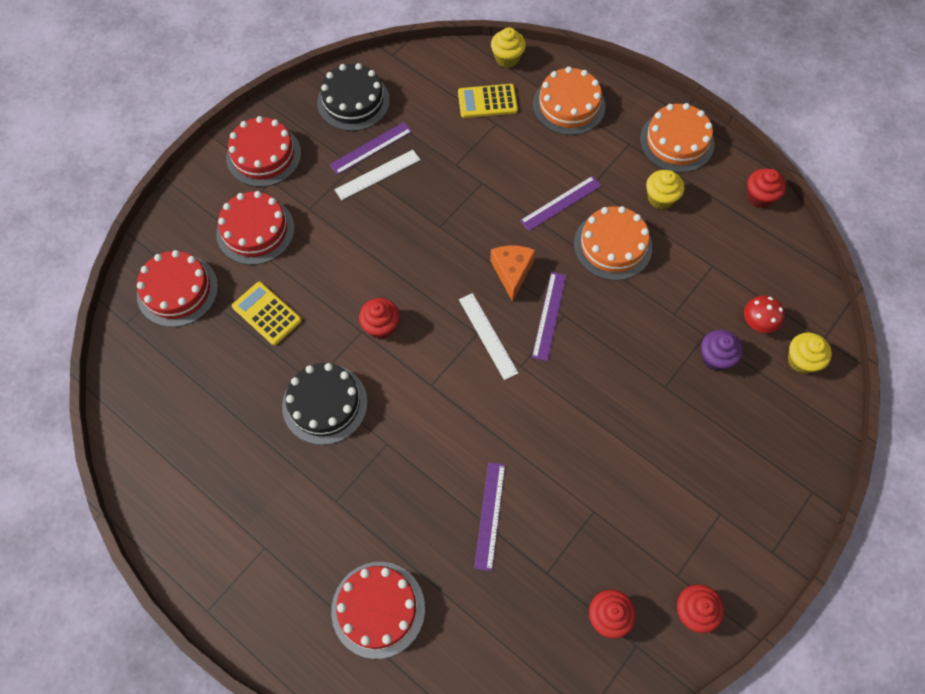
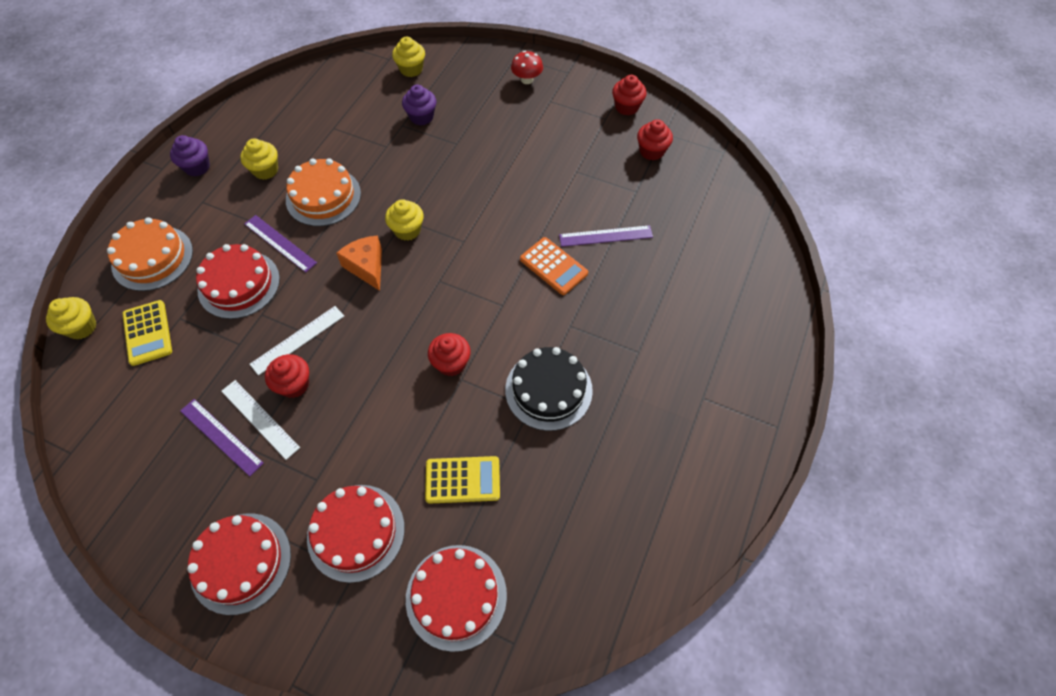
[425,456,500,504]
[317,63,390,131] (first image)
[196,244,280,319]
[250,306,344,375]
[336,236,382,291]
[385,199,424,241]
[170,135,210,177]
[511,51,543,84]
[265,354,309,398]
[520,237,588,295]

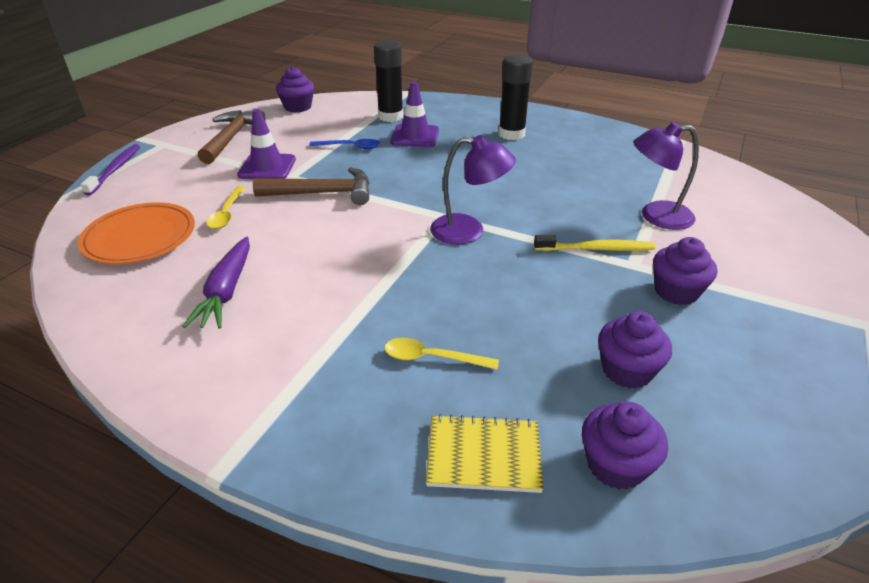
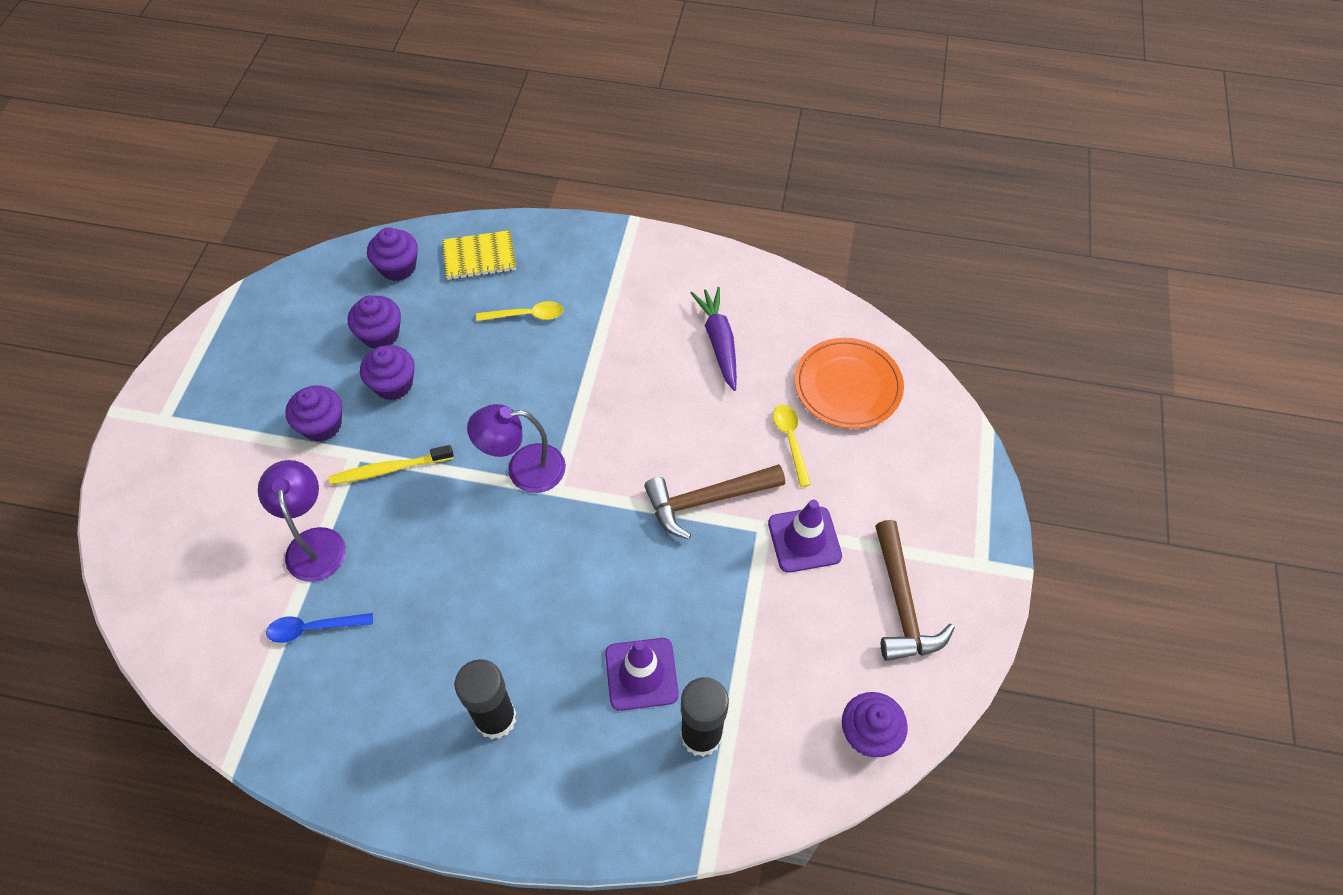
[81,144,140,195] (first image)
[266,613,373,643]
[258,460,346,582]
[360,345,415,400]

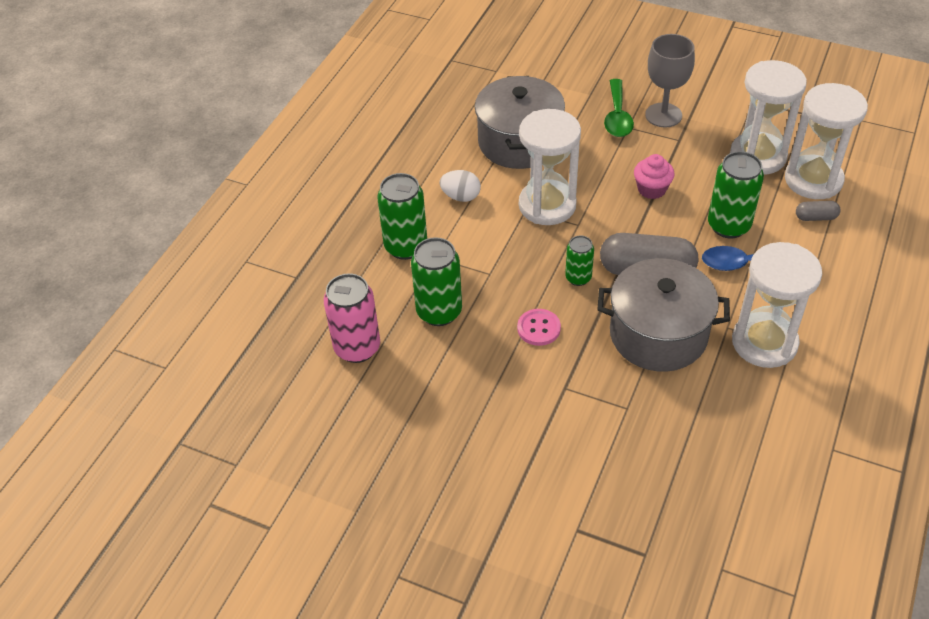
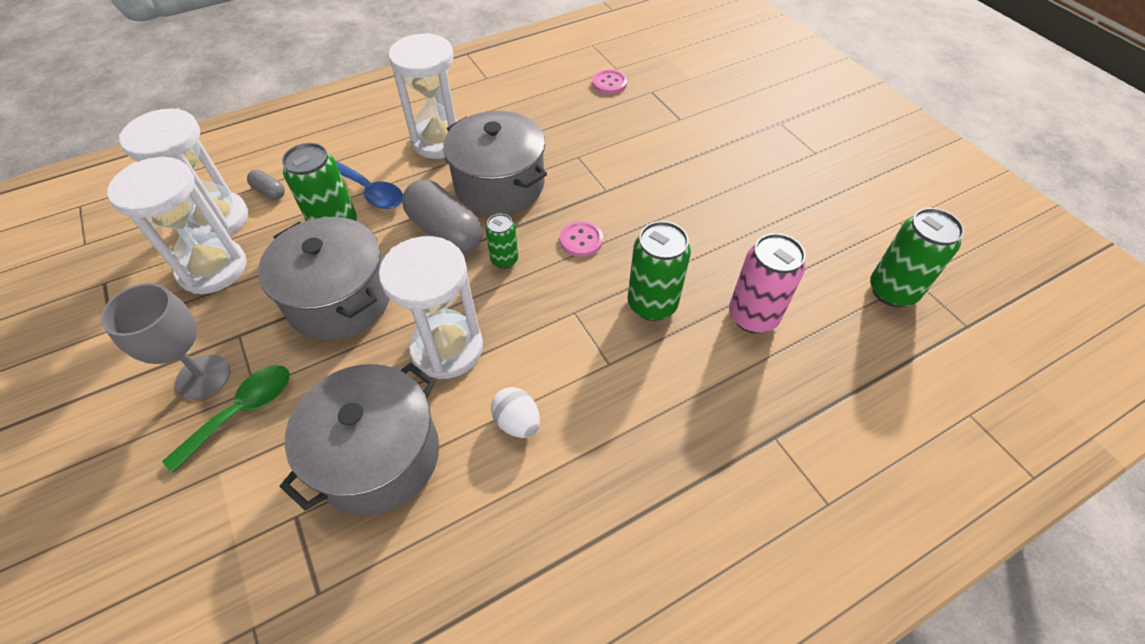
[870,208,964,307]
[258,217,390,341]
[592,70,627,94]

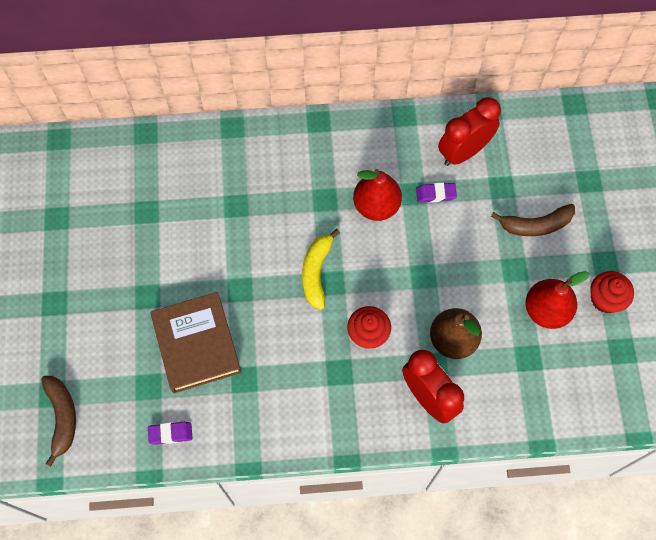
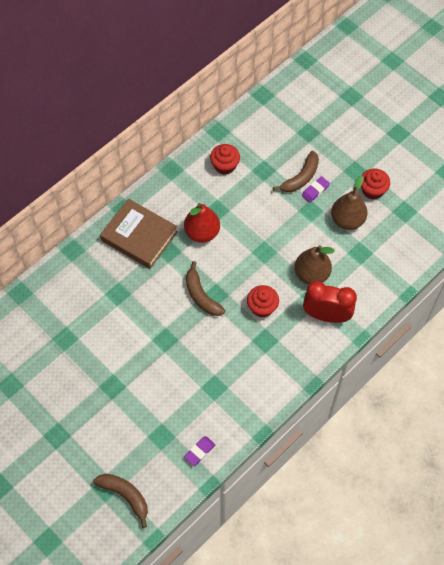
[100,199,178,269]
[186,261,226,316]
[302,176,330,203]
[210,144,240,175]
[331,176,368,230]

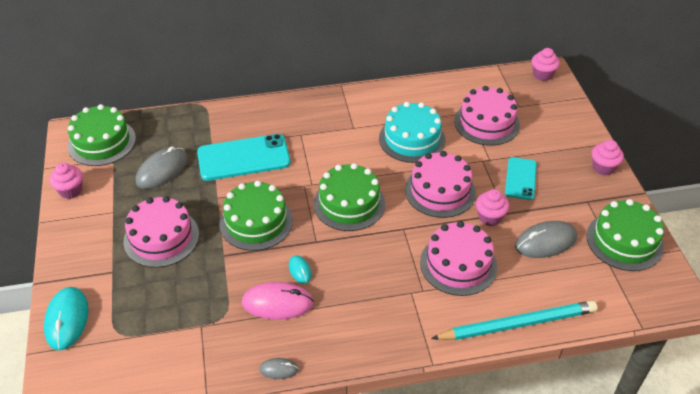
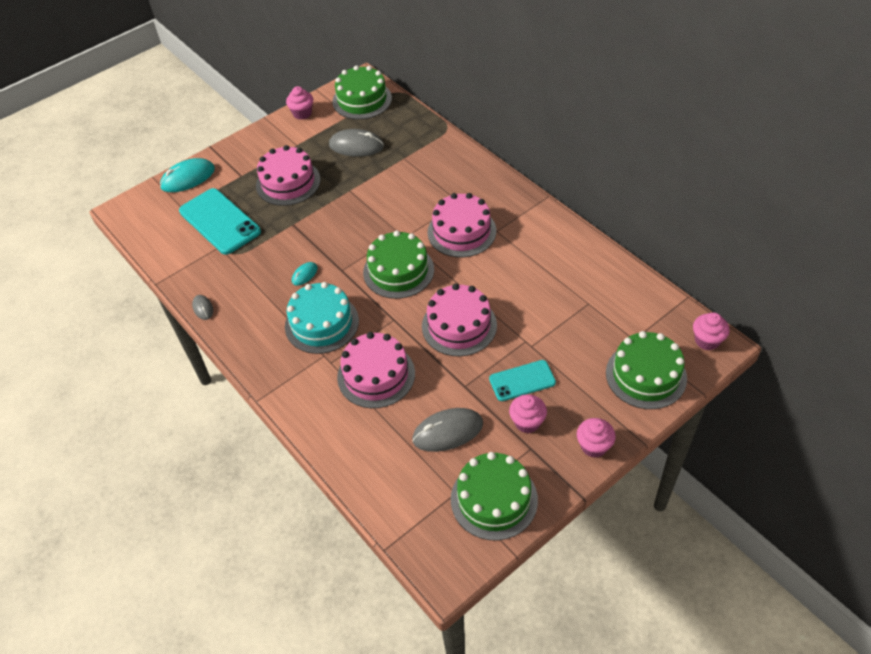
[179,188,261,255]
[606,331,687,409]
[242,282,314,320] (first image)
[285,282,359,354]
[431,301,597,340] (first image)
[427,193,496,257]
[509,394,547,433]
[412,408,483,452]

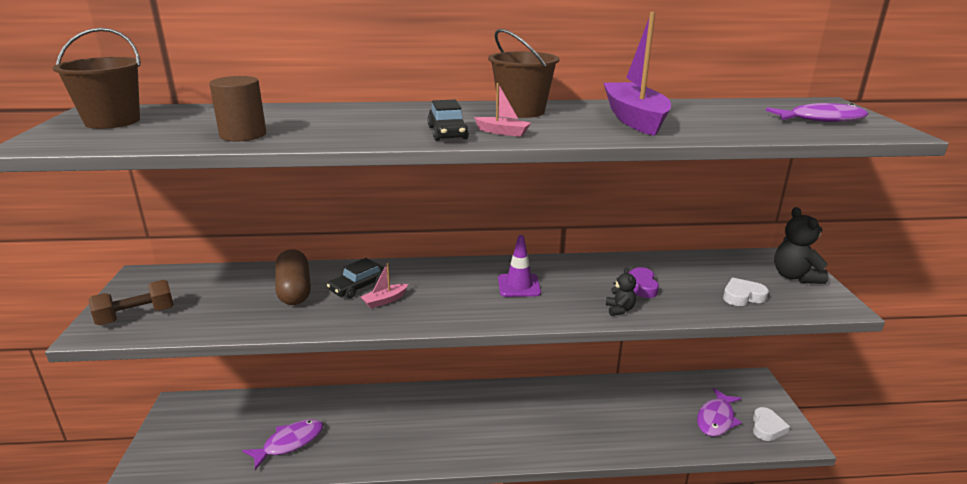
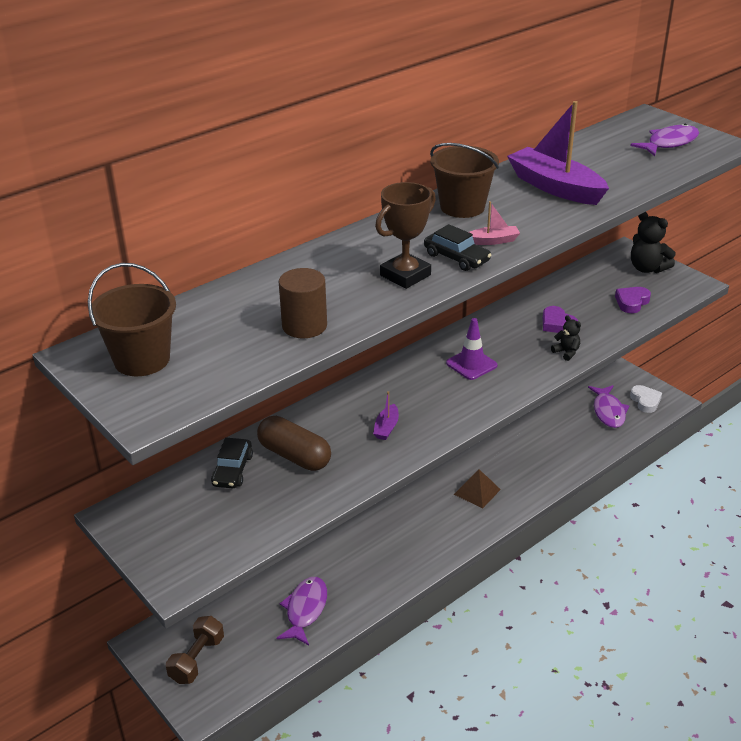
[166,616,224,684]
[211,437,253,488]
[373,391,399,440]
[615,287,651,313]
[375,182,436,289]
[454,469,501,509]

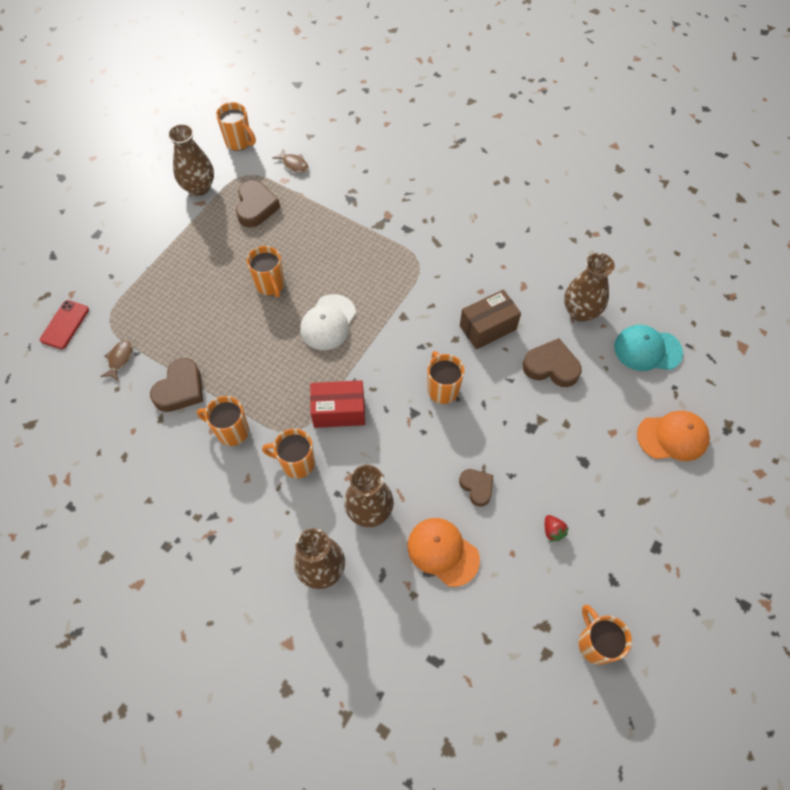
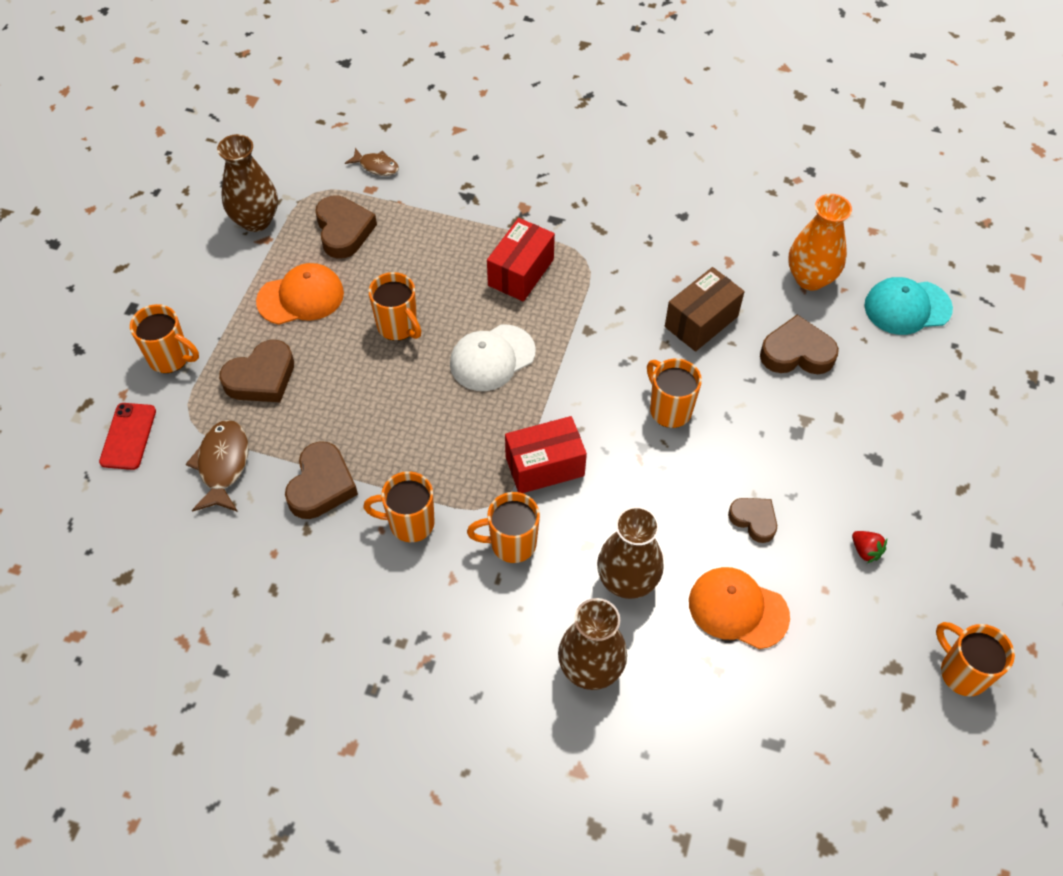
[186,420,249,512]
[130,304,199,373]
[450,325,536,391]
[788,194,852,290]
[256,263,344,325]
[219,340,294,402]
[487,218,555,302]

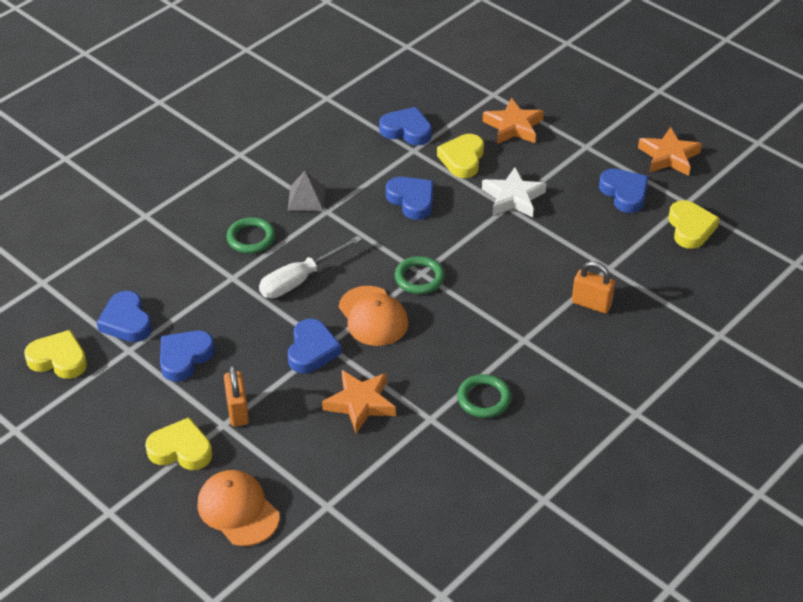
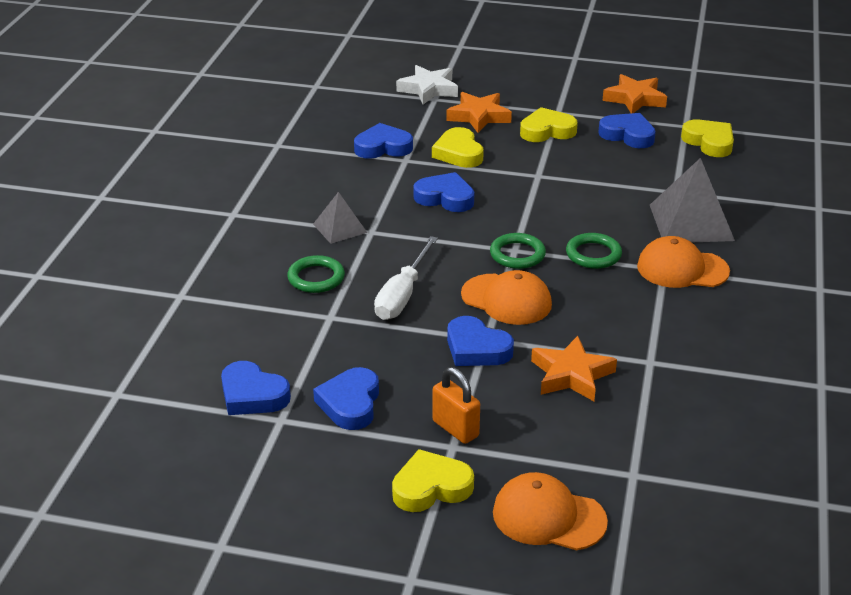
[520,107,578,142]
[447,316,514,366]
[566,233,622,269]
[396,65,458,104]
[650,158,735,242]
[637,236,730,288]

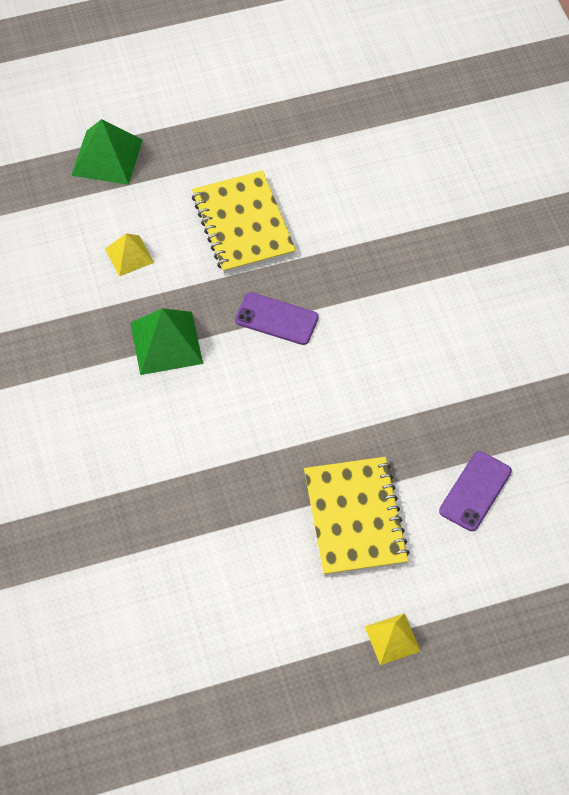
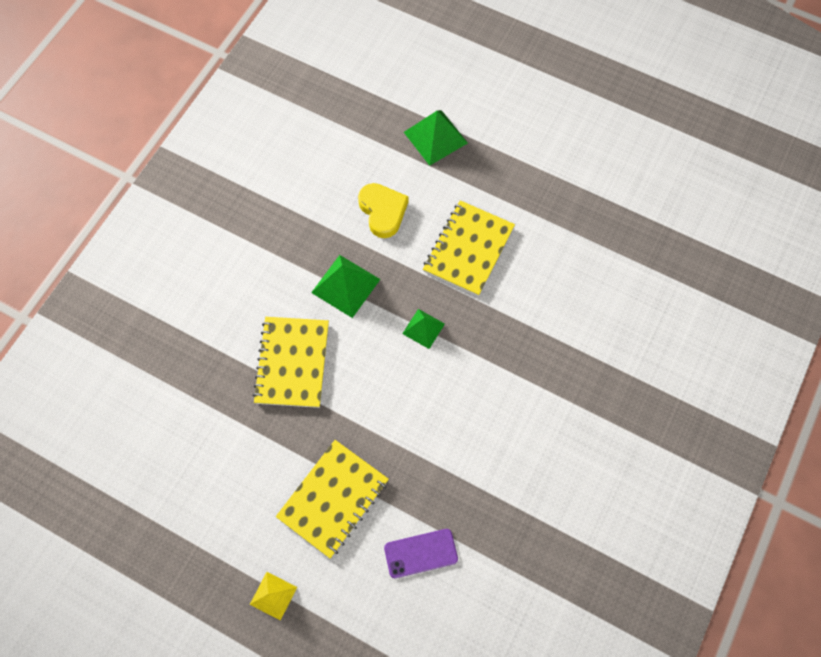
[358,183,408,238]
[402,309,445,349]
[253,317,329,408]

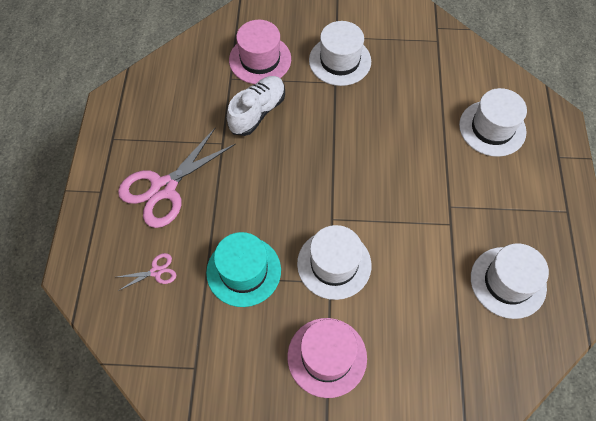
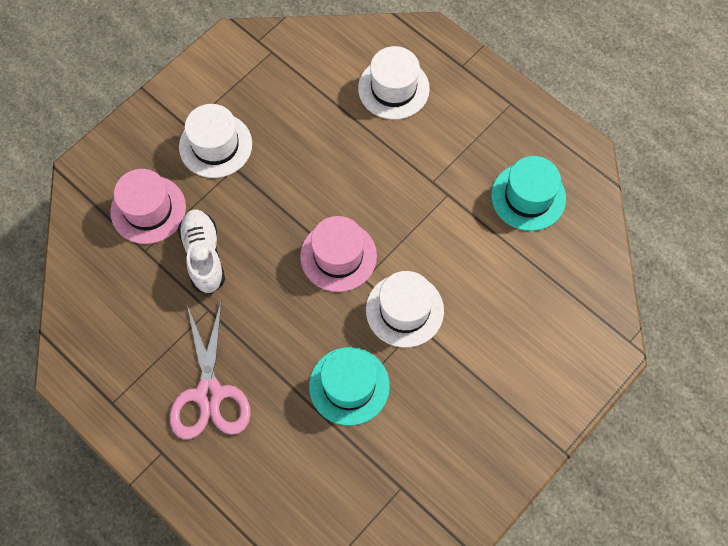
[118,253,176,291] (first image)
[300,216,377,292]
[491,156,566,231]

